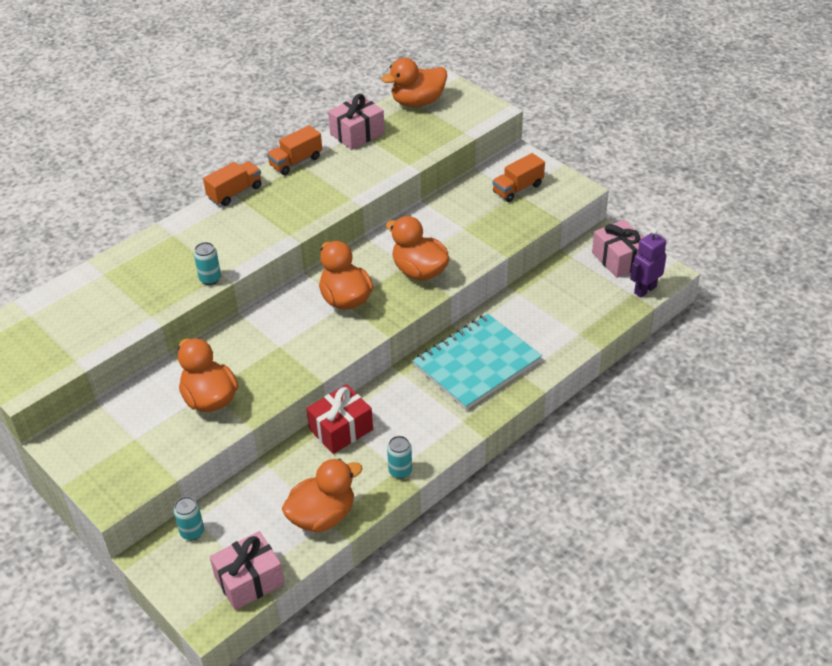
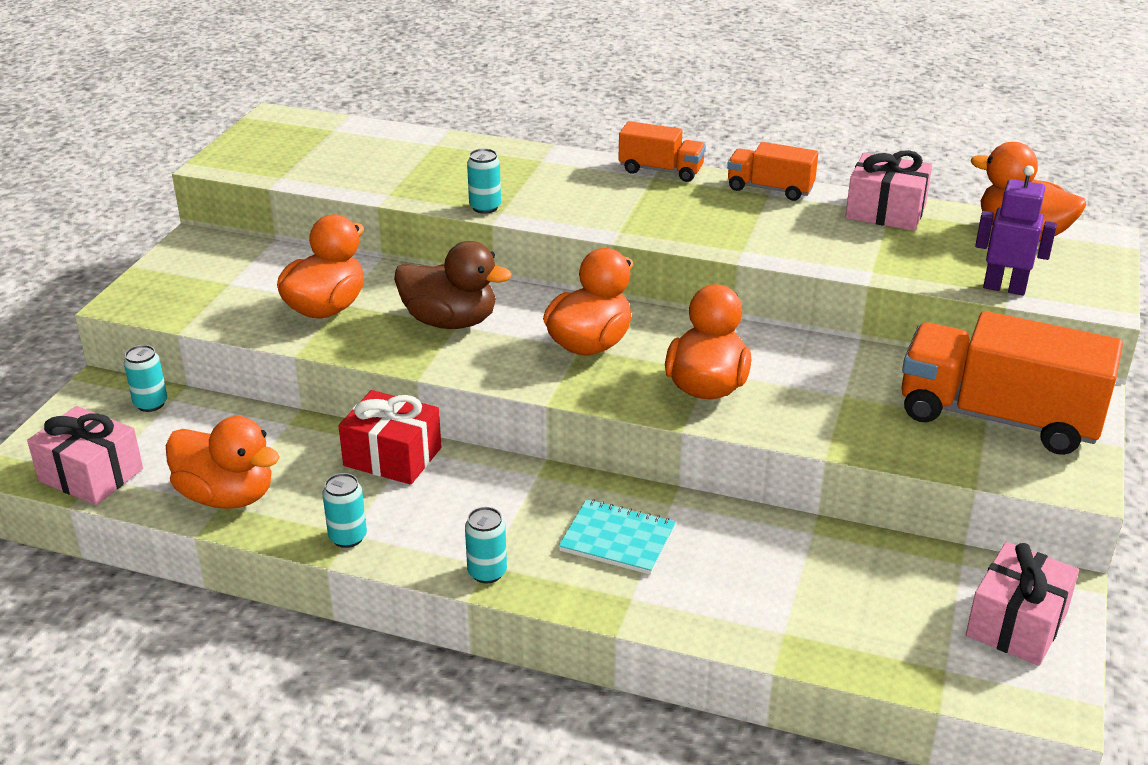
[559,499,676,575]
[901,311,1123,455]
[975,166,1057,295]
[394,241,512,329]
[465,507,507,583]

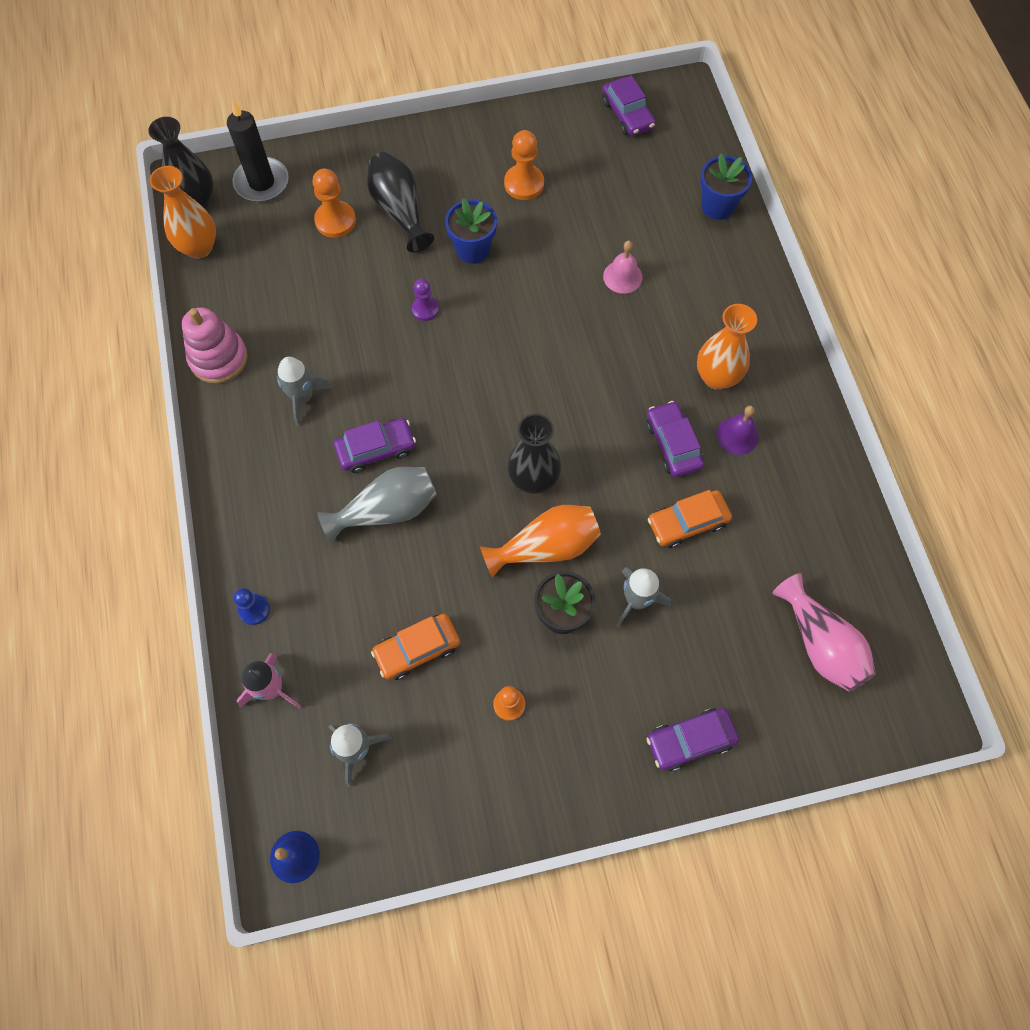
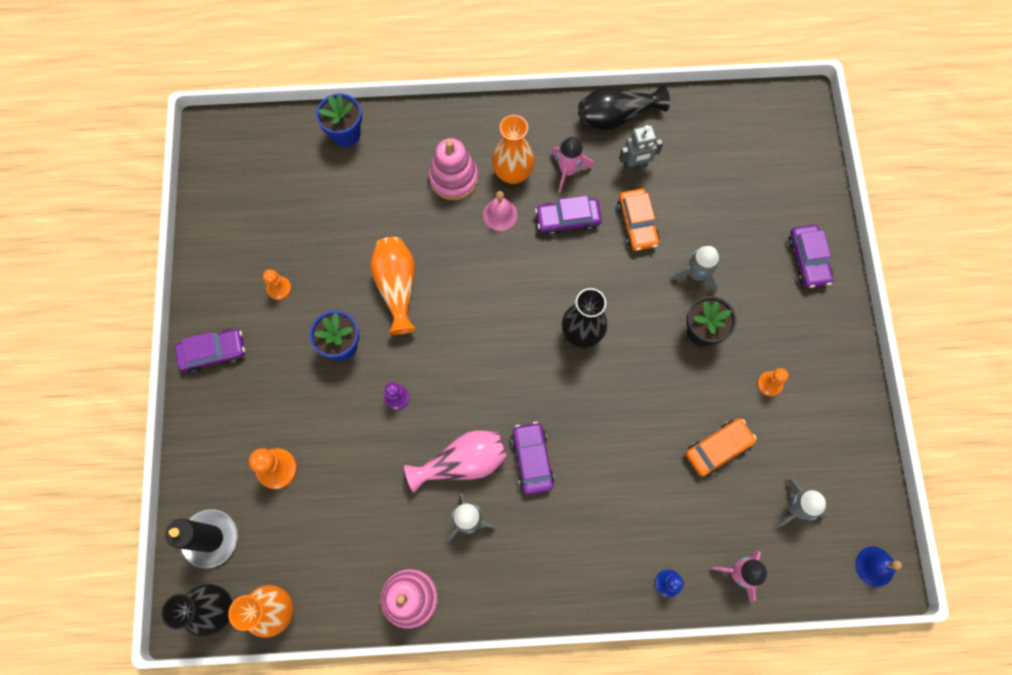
[318,467,437,543] (first image)
[578,85,670,130]
[686,418,757,477]
[370,237,416,335]
[263,269,292,300]
[175,329,245,373]
[483,191,518,231]
[551,137,594,193]
[404,430,508,493]
[429,138,478,200]
[619,125,663,171]

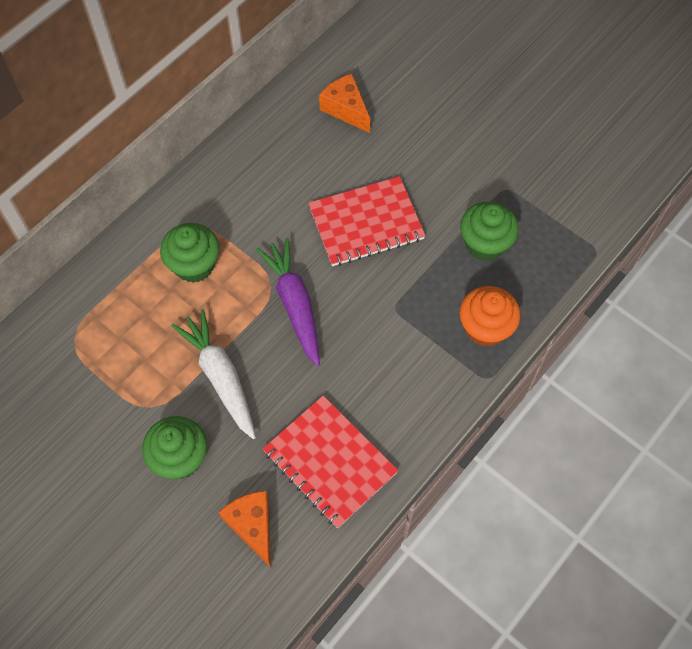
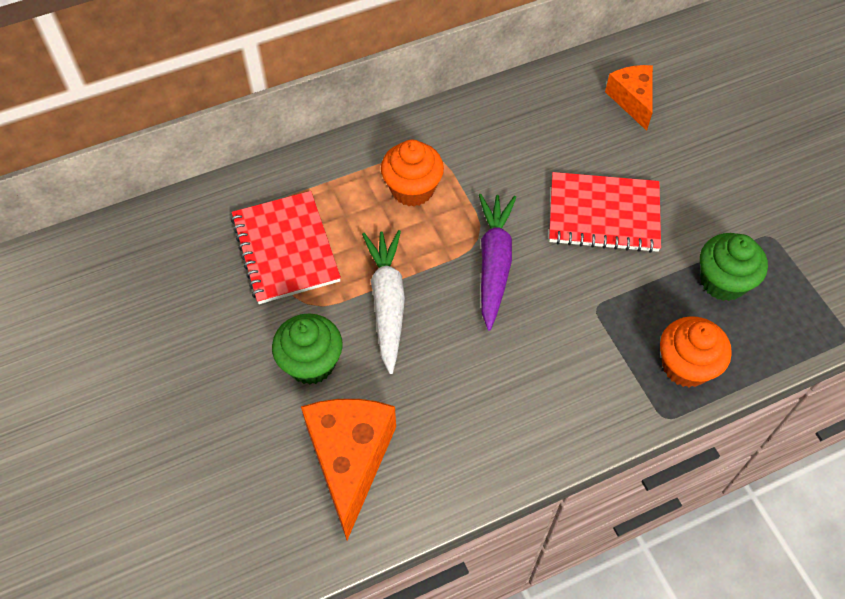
[381,139,444,206]
[301,399,396,540]
[231,191,341,304]

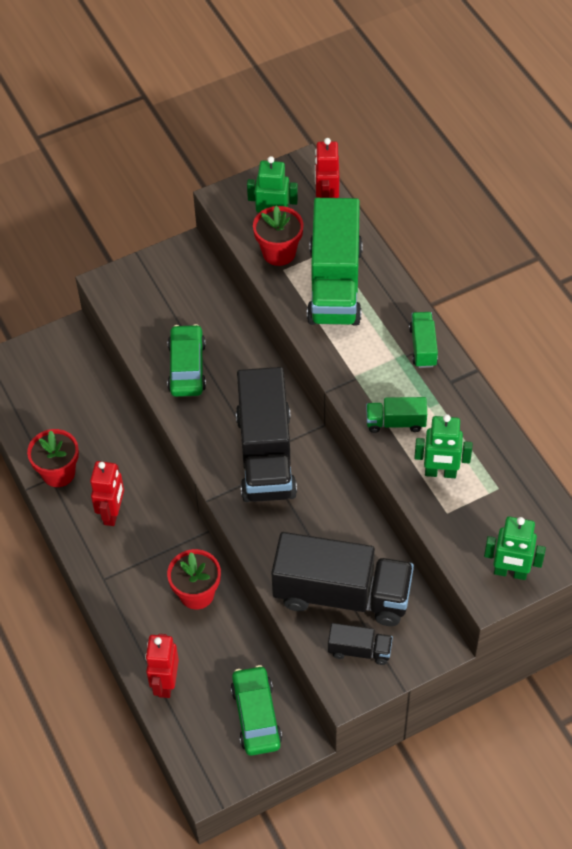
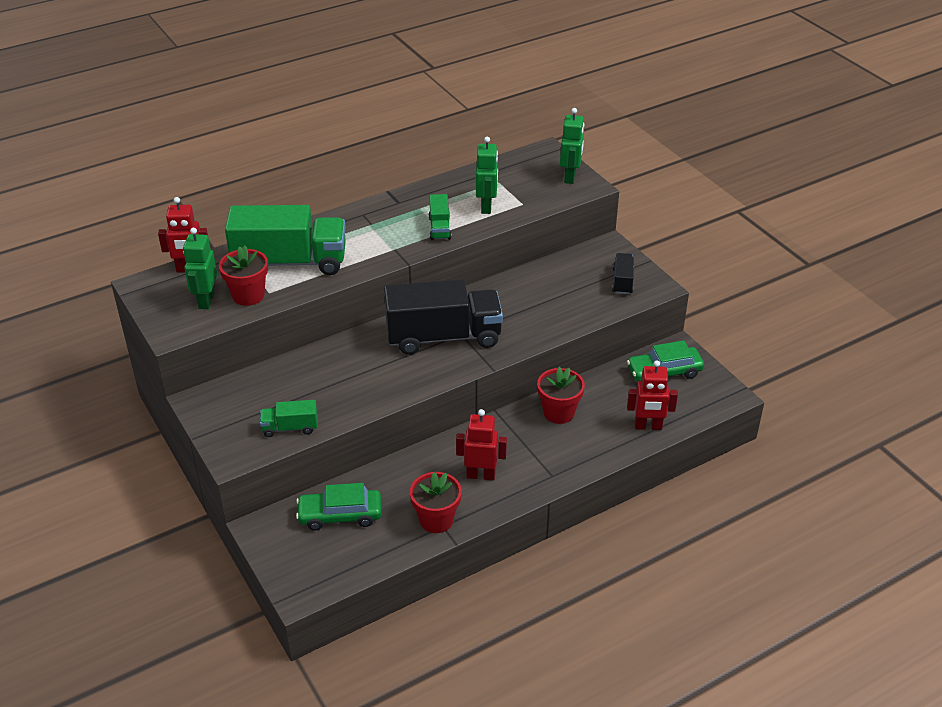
[296,483,382,531]
[271,532,414,626] (first image)
[260,400,317,437]

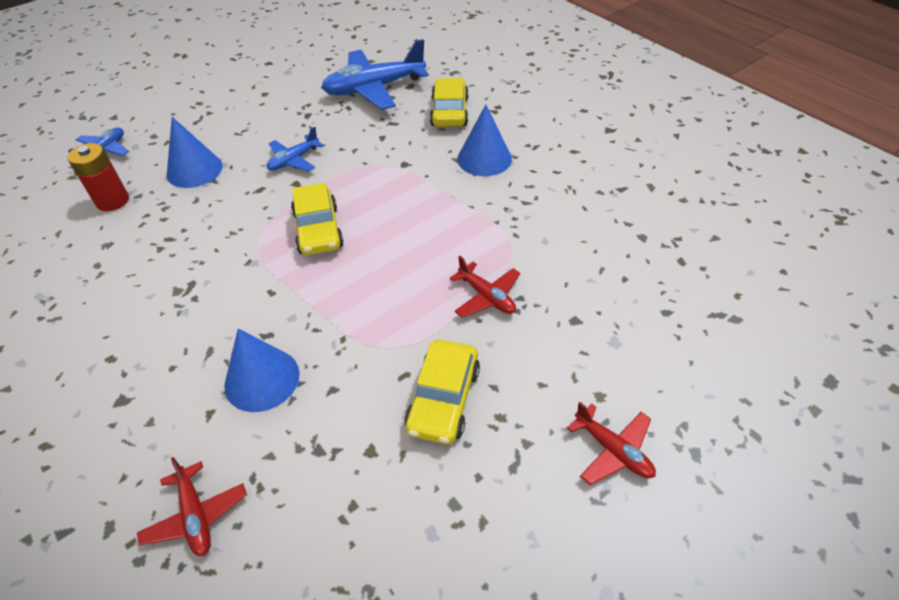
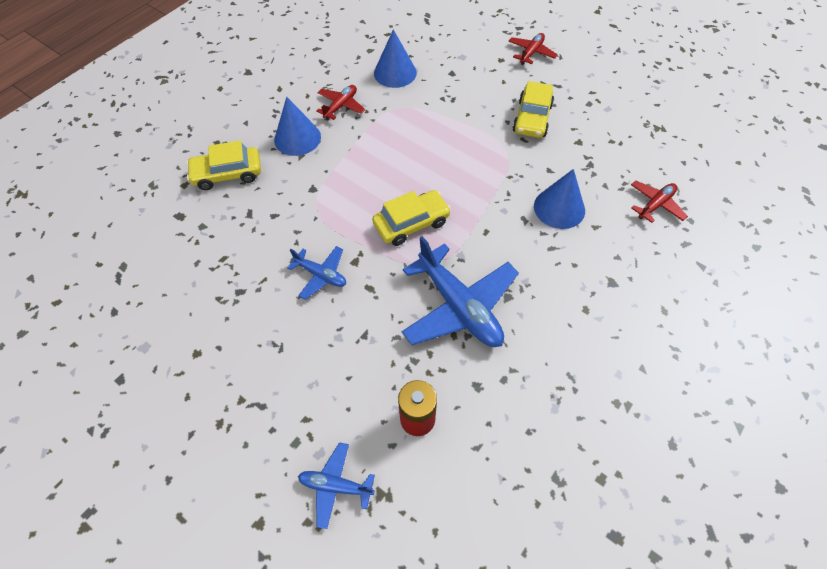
[374,29,417,88]
[401,236,519,347]
[513,81,554,138]
[316,85,365,120]

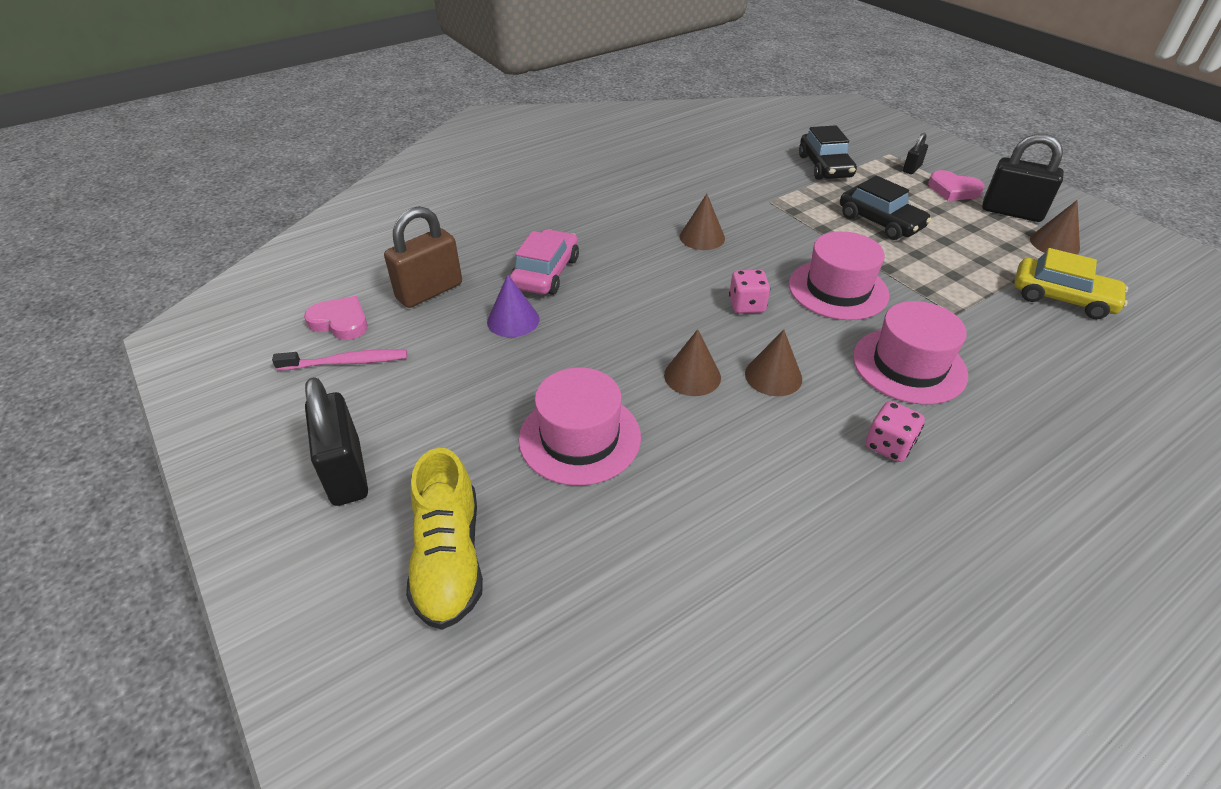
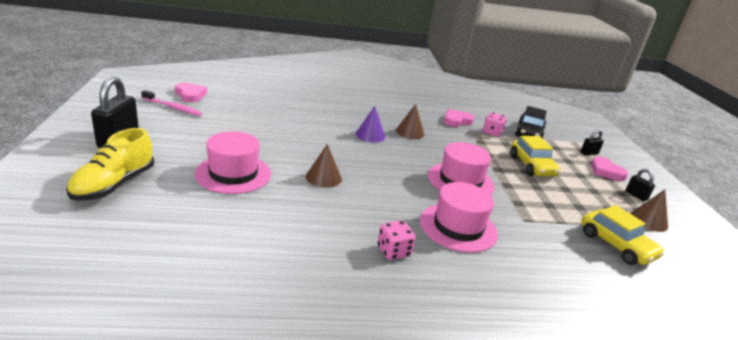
[384,206,462,308] (first image)
[356,106,385,142]
[510,229,579,295] (first image)
[483,112,507,137]
[745,330,802,396] (first image)
[510,136,560,176]
[625,169,655,201]
[444,109,474,127]

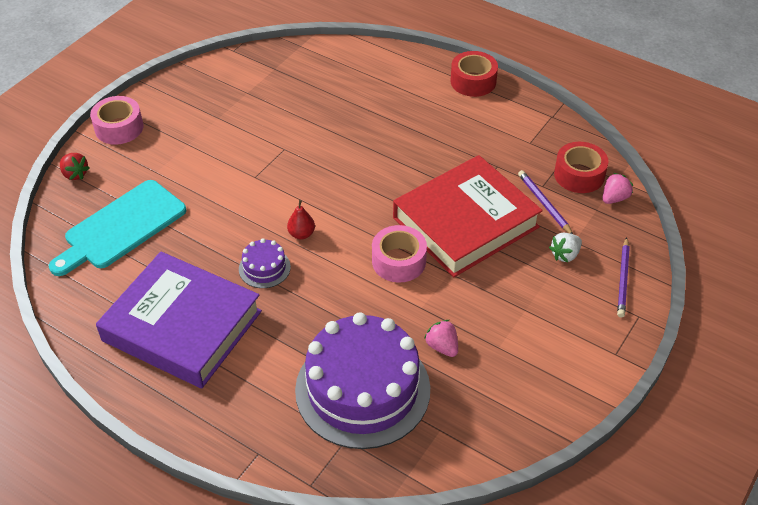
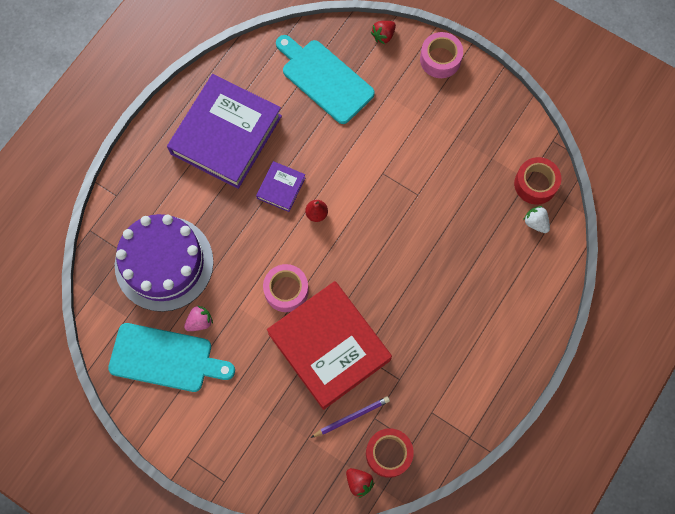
[256,161,306,212]
[514,157,561,205]
[523,206,550,233]
[346,468,375,498]
[617,237,630,318] (first image)
[108,323,235,392]

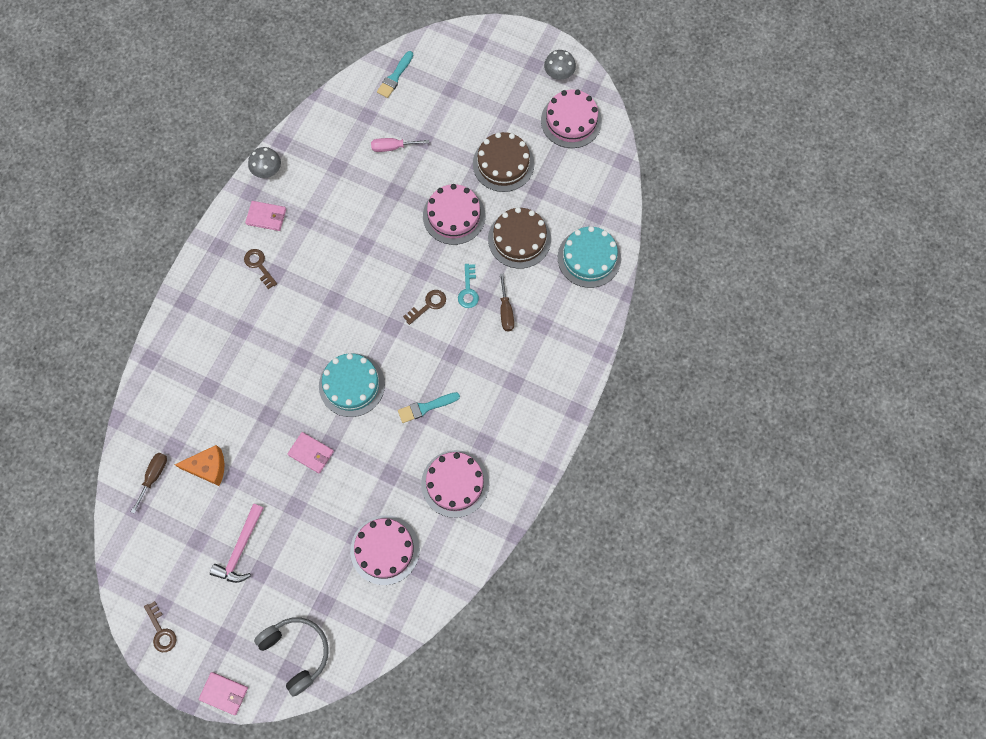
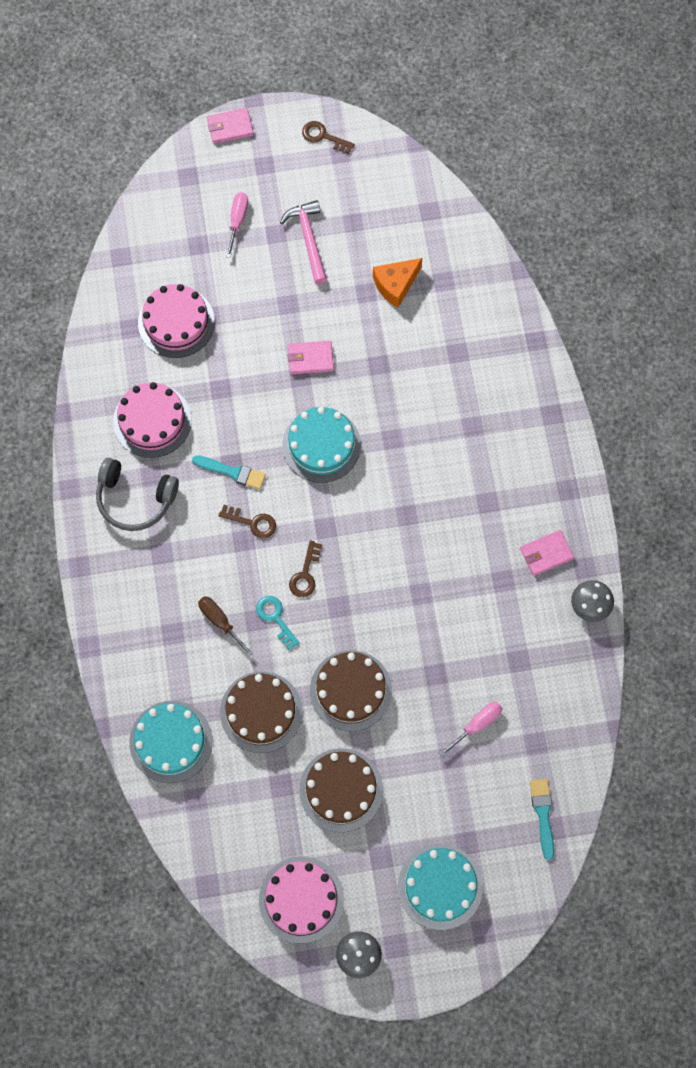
[131,453,167,514] (first image)
[218,505,276,538]
[96,458,179,531]
[192,455,266,489]
[310,650,392,731]
[226,192,248,258]
[398,844,483,930]

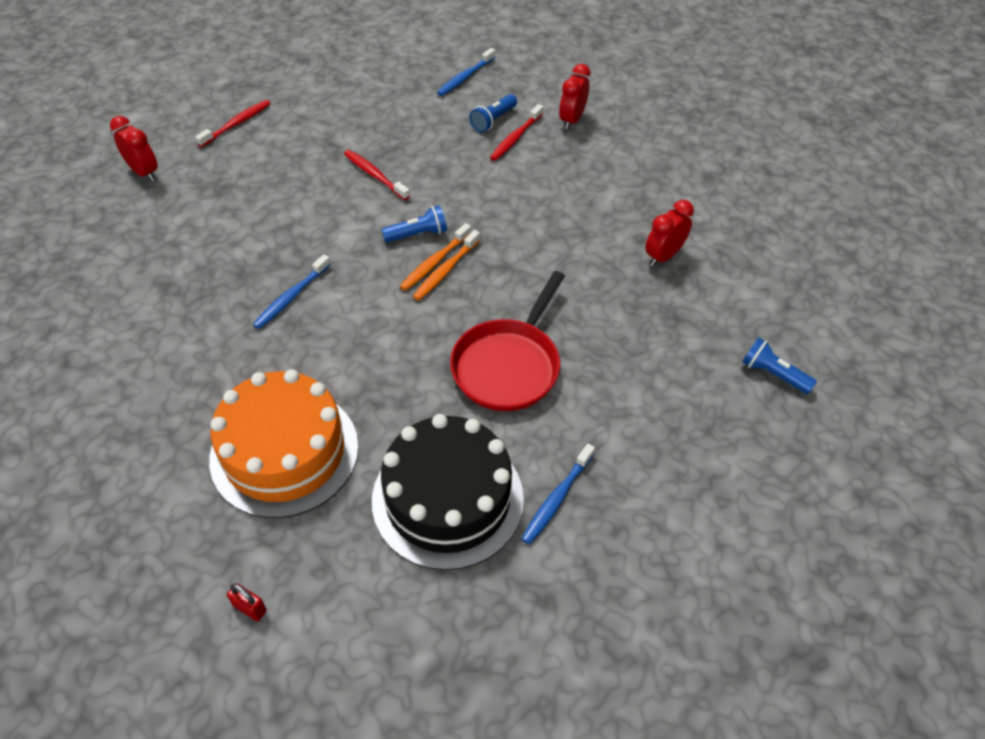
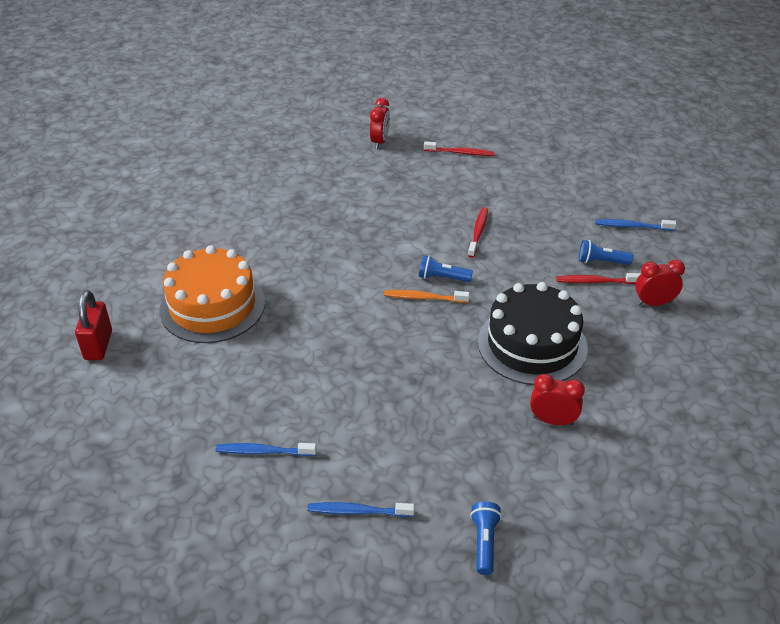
[75,290,112,360]
[307,502,414,517]
[478,282,588,385]
[419,255,473,282]
[413,230,480,301] (first image)
[450,271,565,411] (first image)

